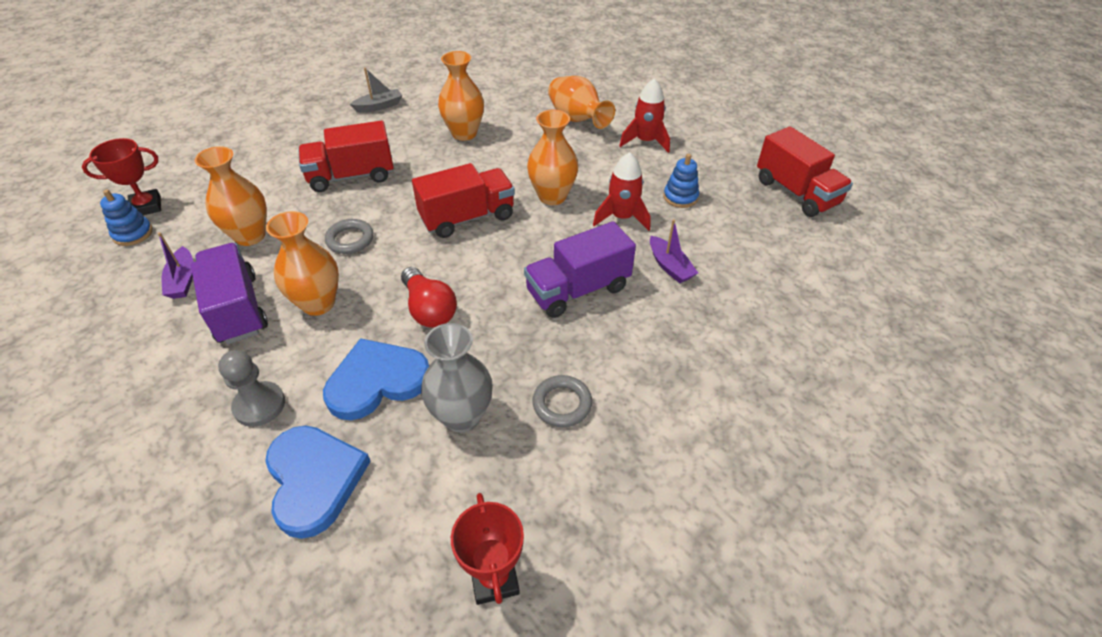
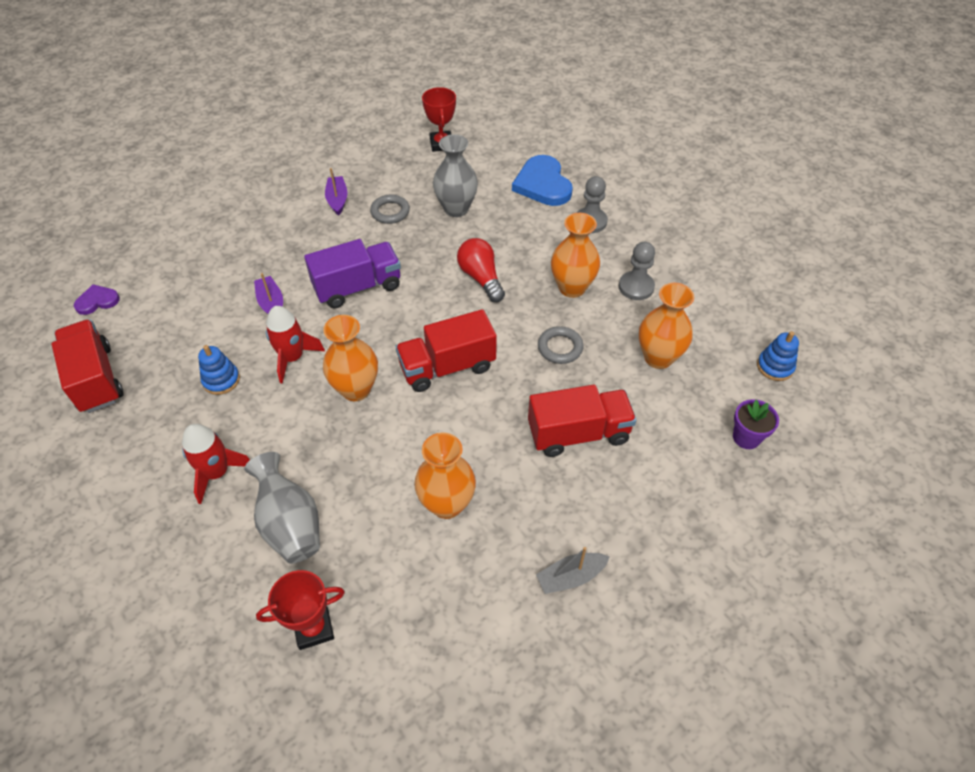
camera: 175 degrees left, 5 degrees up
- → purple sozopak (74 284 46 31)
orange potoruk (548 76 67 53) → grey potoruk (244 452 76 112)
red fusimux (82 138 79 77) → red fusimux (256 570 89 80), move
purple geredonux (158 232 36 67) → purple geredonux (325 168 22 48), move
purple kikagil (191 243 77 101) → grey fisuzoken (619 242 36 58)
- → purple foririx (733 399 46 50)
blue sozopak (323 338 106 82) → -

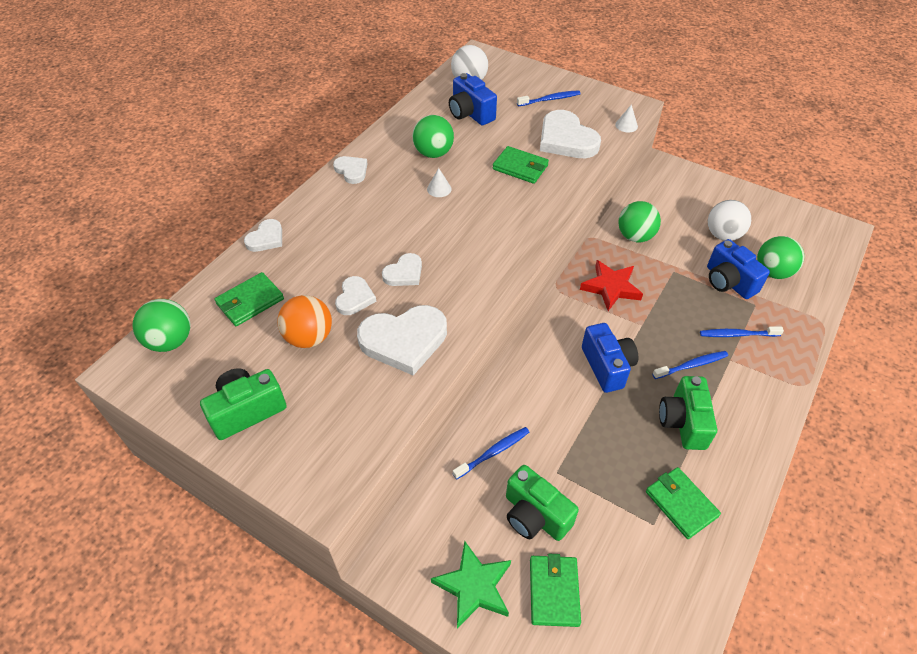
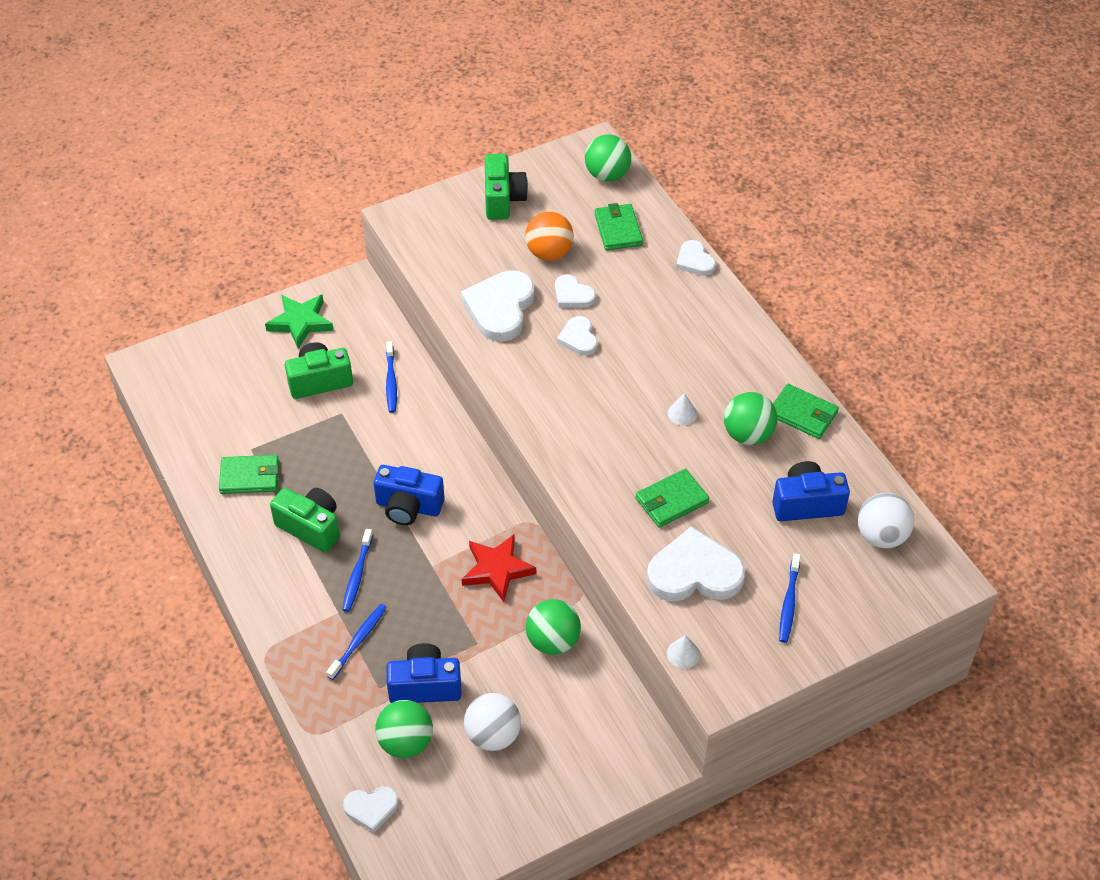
camera: 120 degrees right, 0 degrees up
white sozopak (333 156 35 28) → white sozopak (343 786 56 47), move
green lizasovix (530 554 51 73) → green lizasovix (773 384 66 55), move

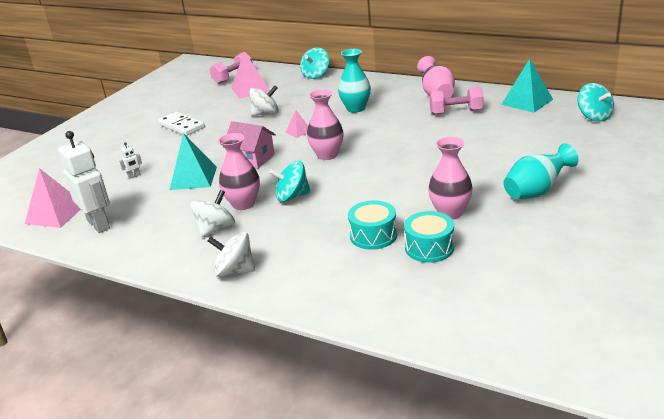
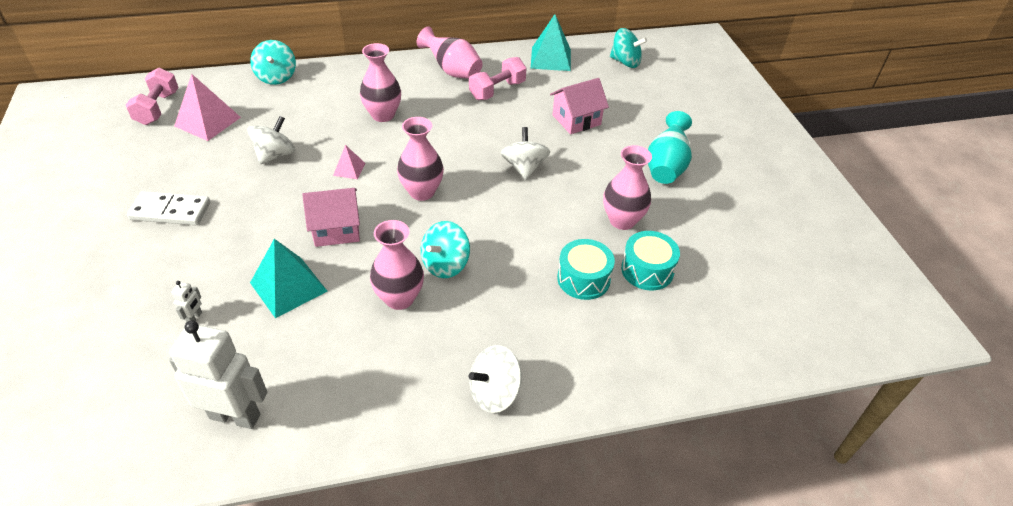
camera: 45 degrees left, 15 degrees up
turquoise potoruk (338 49 33 64) → pink potoruk (360 43 41 79)
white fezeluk (190 190 45 47) → white fezeluk (501 127 49 53), move
- → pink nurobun (550 78 59 56)
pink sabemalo (25 168 56 60) → -

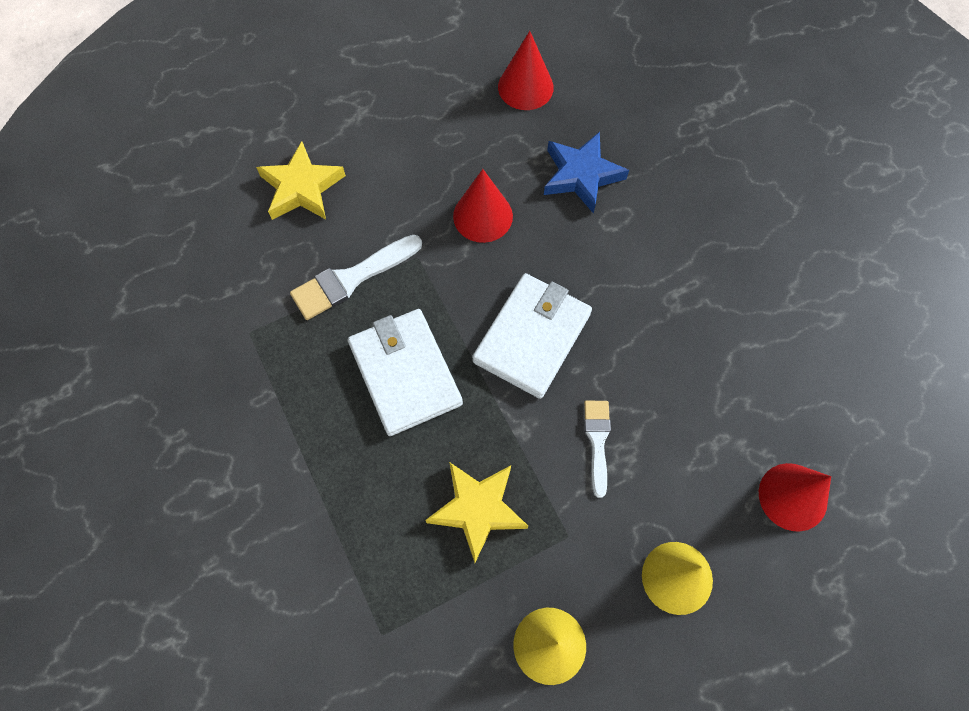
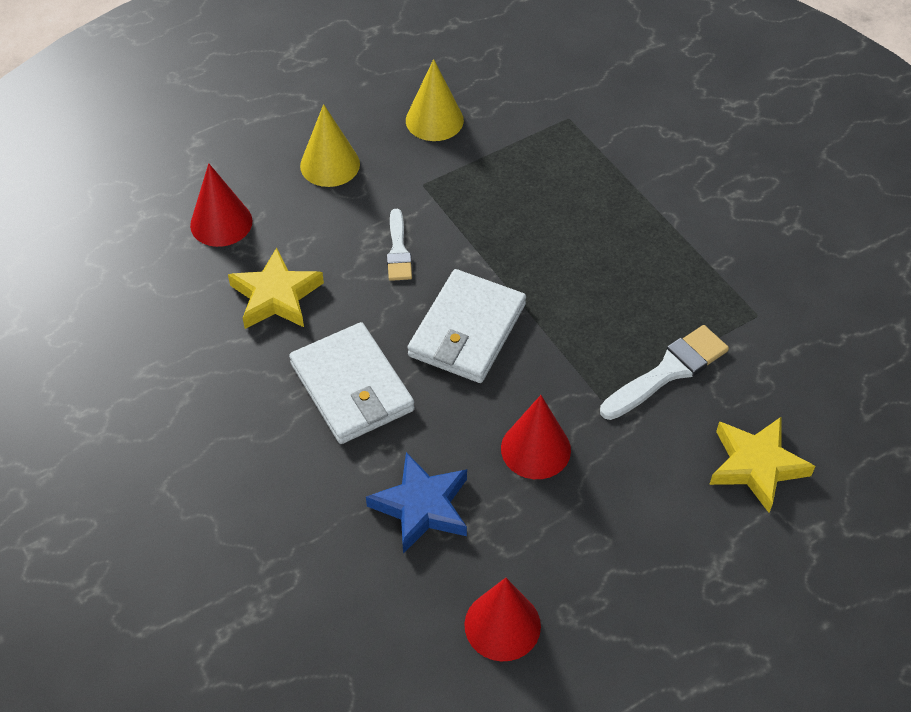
camera: 175 degrees right, 15 degrees down
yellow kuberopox (426 462 102 101) → yellow kuberopox (228 248 96 81), move
white lizasovix (348 309 115 127) → white lizasovix (289 322 126 122), move

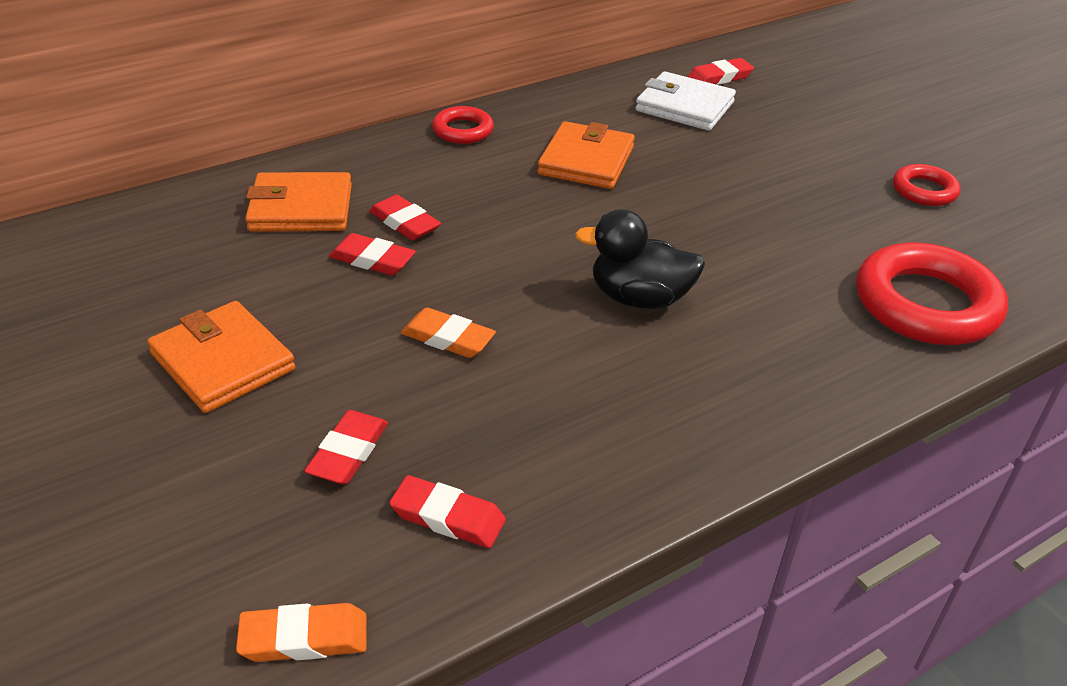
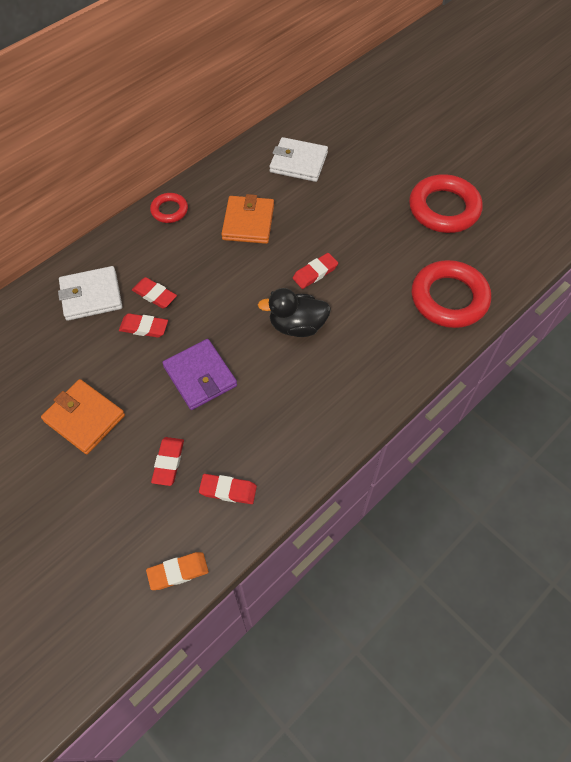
camera: 10 degrees left, 20 degrees up
orange lizasovix (245 172 107 60) → white lizasovix (58 266 64 55)
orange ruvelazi (401 308 95 50) → purple lizasovix (162 339 75 71)
red ruvelazi (687 58 67 27) → red ruvelazi (293 253 45 36), move
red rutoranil (893 164 67 42) → red rutoranil (409 174 74 59), x1.93

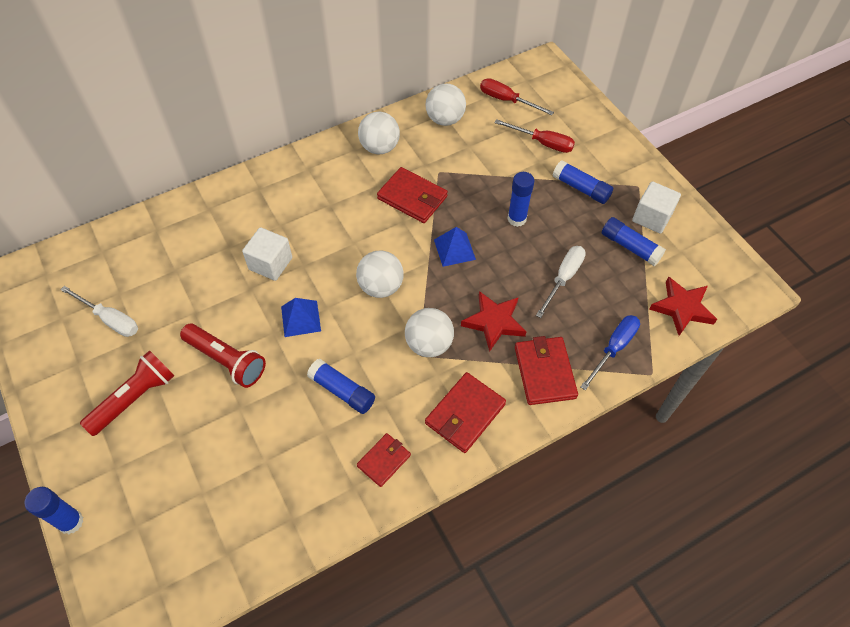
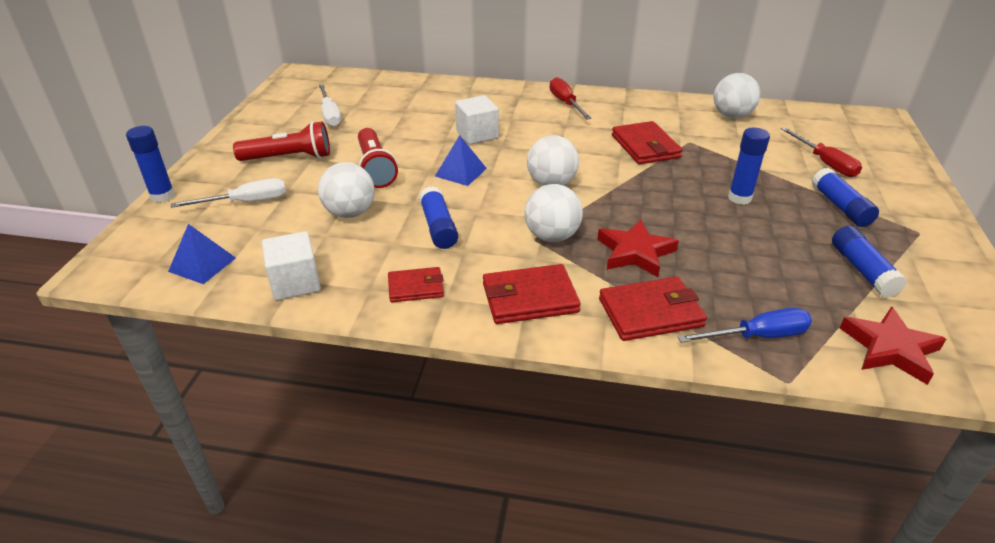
camera: 40 degrees right, 20 degrees down
blue sabemalo (434 227 42 40) → blue sabemalo (168 224 68 60), move
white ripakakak (536 246 50 72) → white ripakakak (171 178 115 30), move
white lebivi (632 181 49 53) → white lebivi (262 231 59 69), move
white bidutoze (358 111 42 43) → white bidutoze (318 162 57 56), move
red ripakakak (480 78 74 37) → red ripakakak (550 77 42 43), move
red lizasovix (515 336 63 69) → red lizasovix (599 277 108 64), 45 degrees clockwise

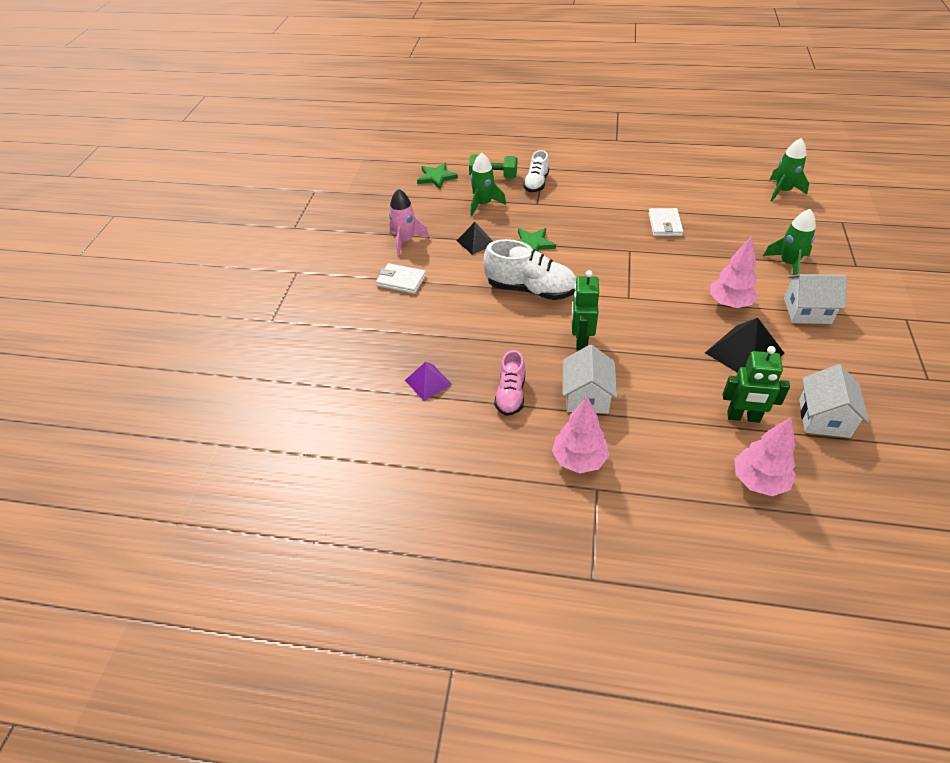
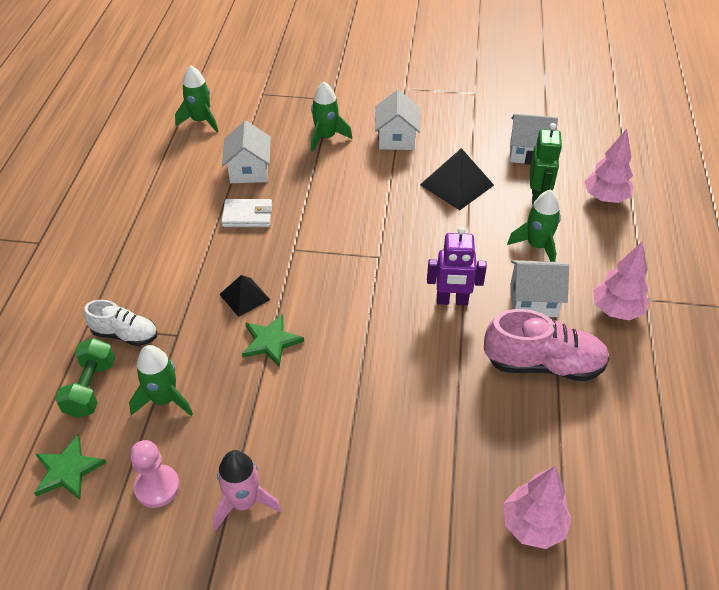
camera: 95 degrees left, 0 degrees up
- → pink fisuzoken (130 440 50 68)
black sabemalo (457 222 36 33) → black sabemalo (219 275 51 42), move
- → white nurobun (222 120 49 63)
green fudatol (572 270 27 81) → purple fudatol (427 227 60 78)
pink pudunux (494 350 31 66) → pink pudunux (484 309 126 72), x1.63
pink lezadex (710 236 48 72) → pink lezadex (503 466 69 83), move
- → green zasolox (507 189 54 73)
white lizasovix (376 263 50 31) → -
purple sabemalo (405 362 47 39) → -
white pudunux (483 239 93 61) → -

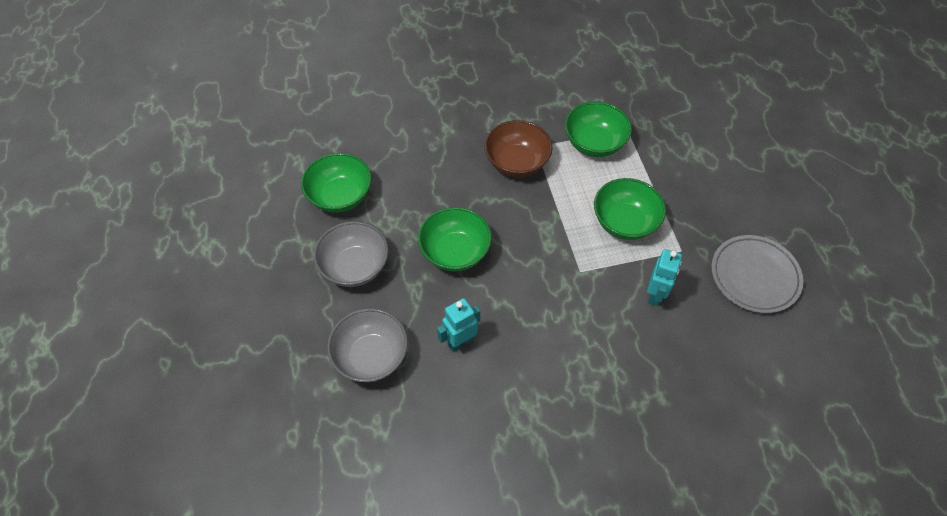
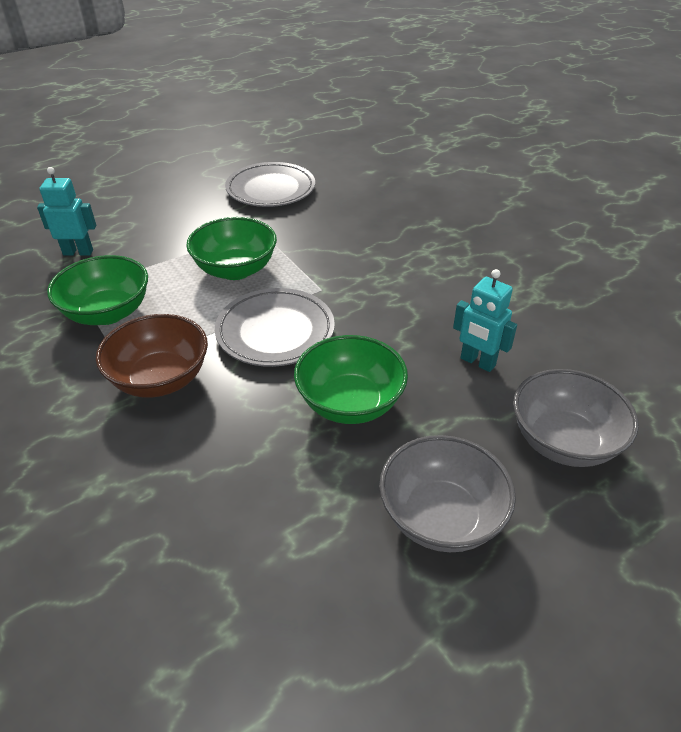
camera: 110 degrees left, 15 degrees down
turquoise fudatol (647 249 35 57) → turquoise fudatol (37 167 59 89), move
- → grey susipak (215 288 120 79)
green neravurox (301 153 70 60) → -

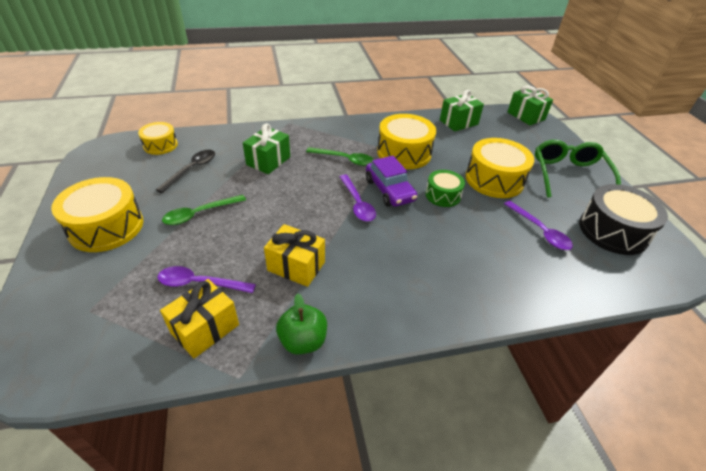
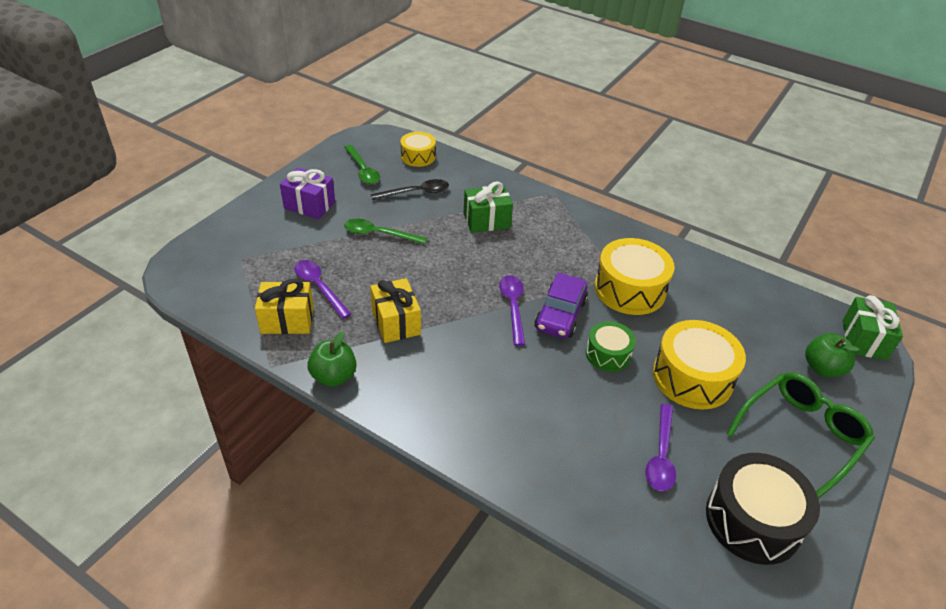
camera: 45 degrees right, 0 degrees up
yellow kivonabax (51 177 92 75) → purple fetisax (280 167 55 52)
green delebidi (306 147 68 19) → green delebidi (344 145 36 39), move
purple delebidi (339 174 37 48) → purple delebidi (499 275 26 71), 150 degrees clockwise
- → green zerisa (805 333 54 44)
green fetisax (440 90 44 42) → -

